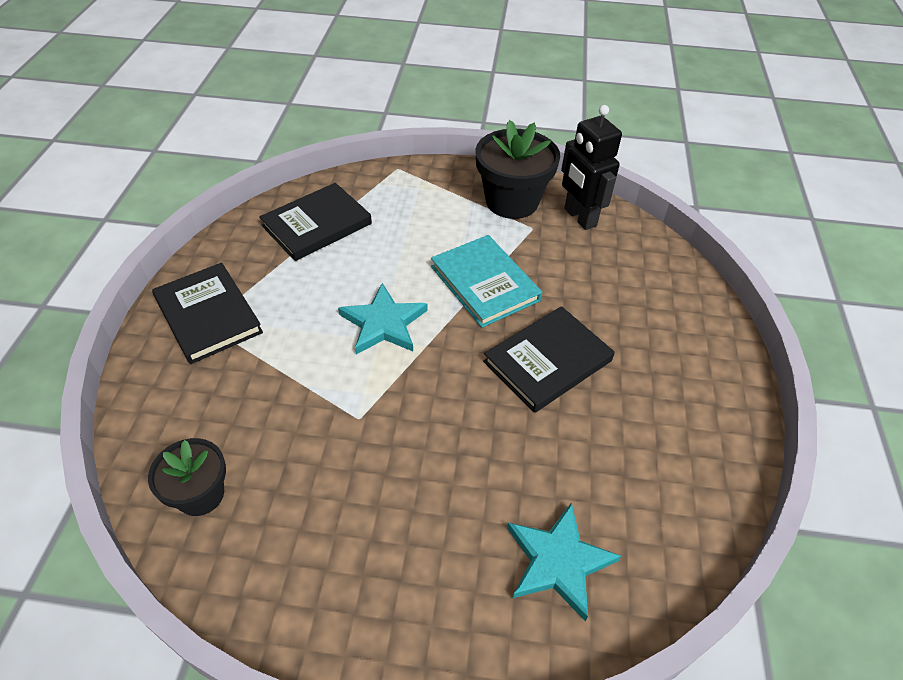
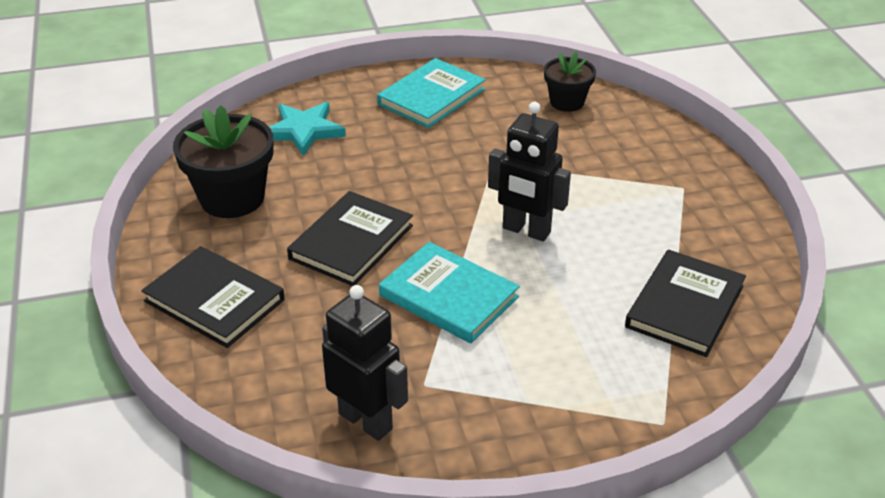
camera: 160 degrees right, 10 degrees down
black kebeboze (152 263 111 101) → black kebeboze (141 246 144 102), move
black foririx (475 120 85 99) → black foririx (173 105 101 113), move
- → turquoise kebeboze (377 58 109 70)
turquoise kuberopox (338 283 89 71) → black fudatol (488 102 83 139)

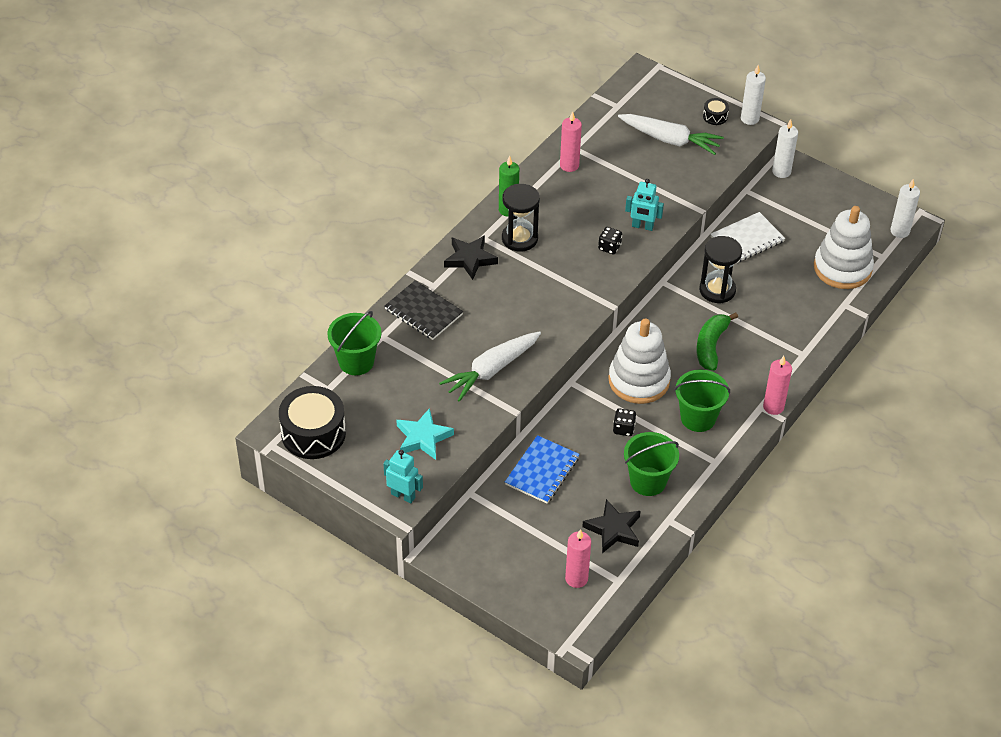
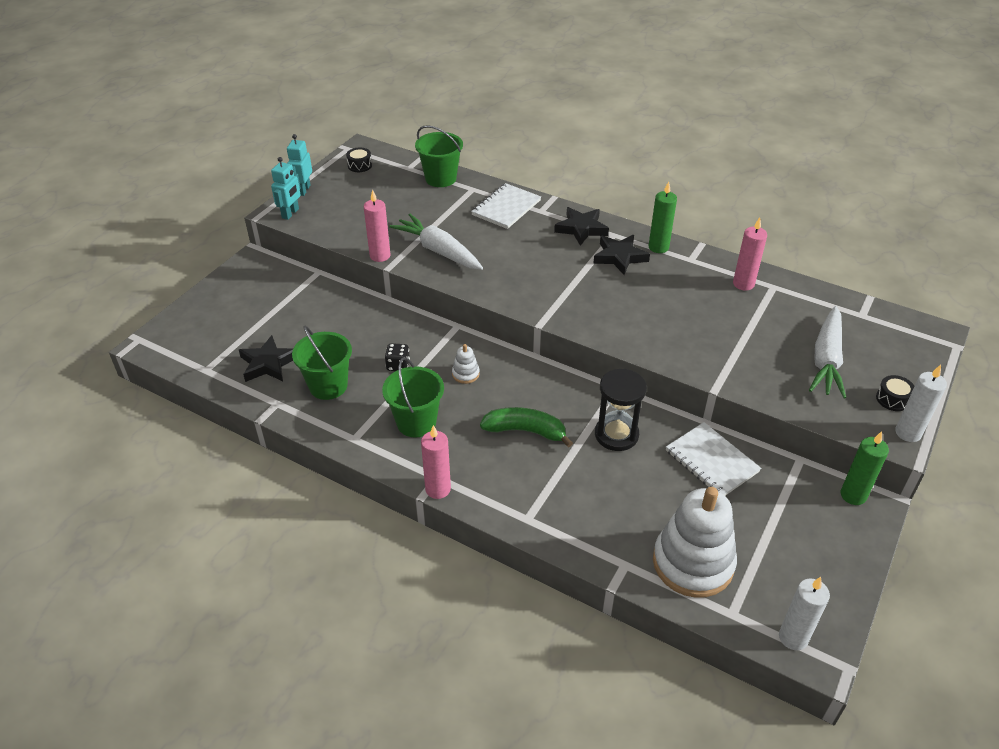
camera: 85 degrees right, 5 degrees down
turquoise fudatol (625 179 39 52) → turquoise fudatol (287 134 25 62), move
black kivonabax (279 386 67 73) → black kivonabax (346 148 26 24), x0.45
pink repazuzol (565 529 26 59) → pink repazuzol (363 189 28 73), move
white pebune (608 318 63 86) → white pebune (452 344 28 40), x0.41
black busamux (385 280 78 60) → white busamux (471 183 70 46)
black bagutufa (502 184 38 68) → black kuberopox (593 235 57 40)
white repazuzol (772 119 26 59) → green repazuzol (841 431 48 74)
turquoise kuberopox (397 408 57 52) → -
blue busamux (505 435 75 69) → -
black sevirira (598 227 24 27) → -

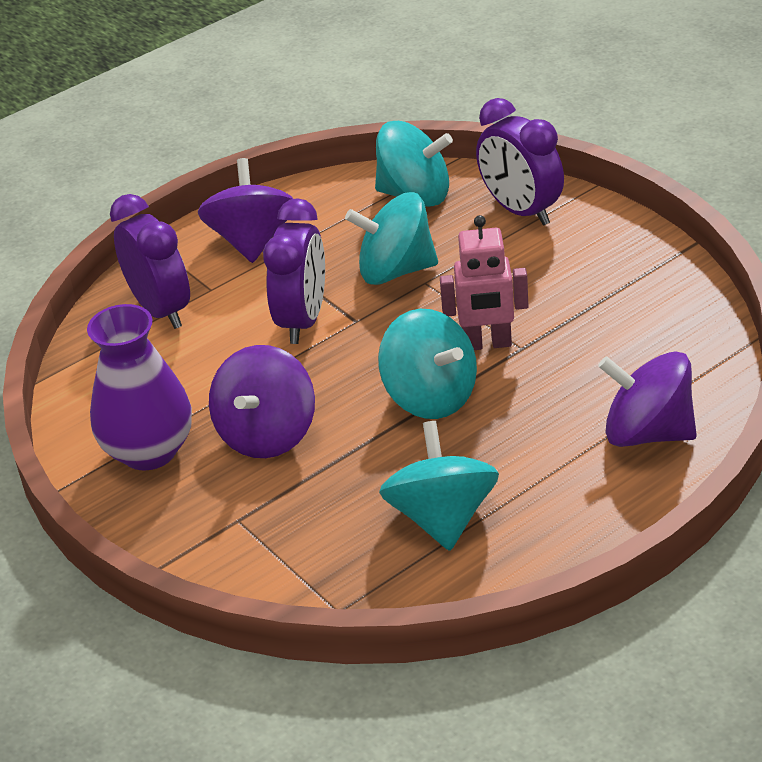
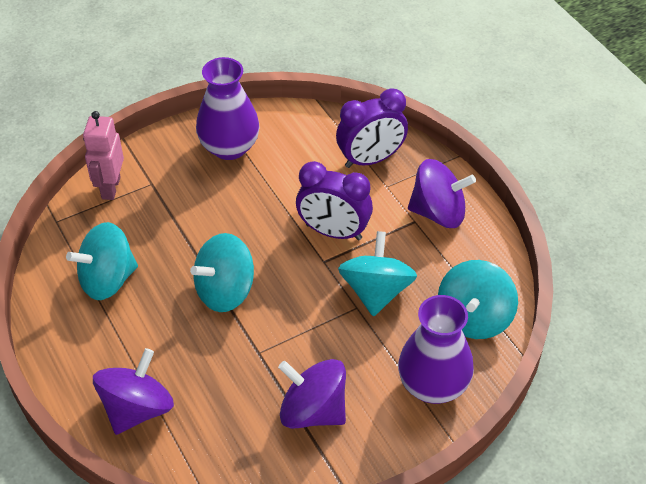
camera: 95 degrees right, 10 degrees up
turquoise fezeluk (379 421 120 130) → turquoise fezeluk (66 222 72 78), 150 degrees clockwise
pink fudatol (440 215 89 135) → pink fudatol (83 111 41 89), move
purple fezeluk (209 345 106 113) → purple fezeluk (278 359 68 70), move
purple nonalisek (476 98 88 127) → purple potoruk (398 295 76 109)

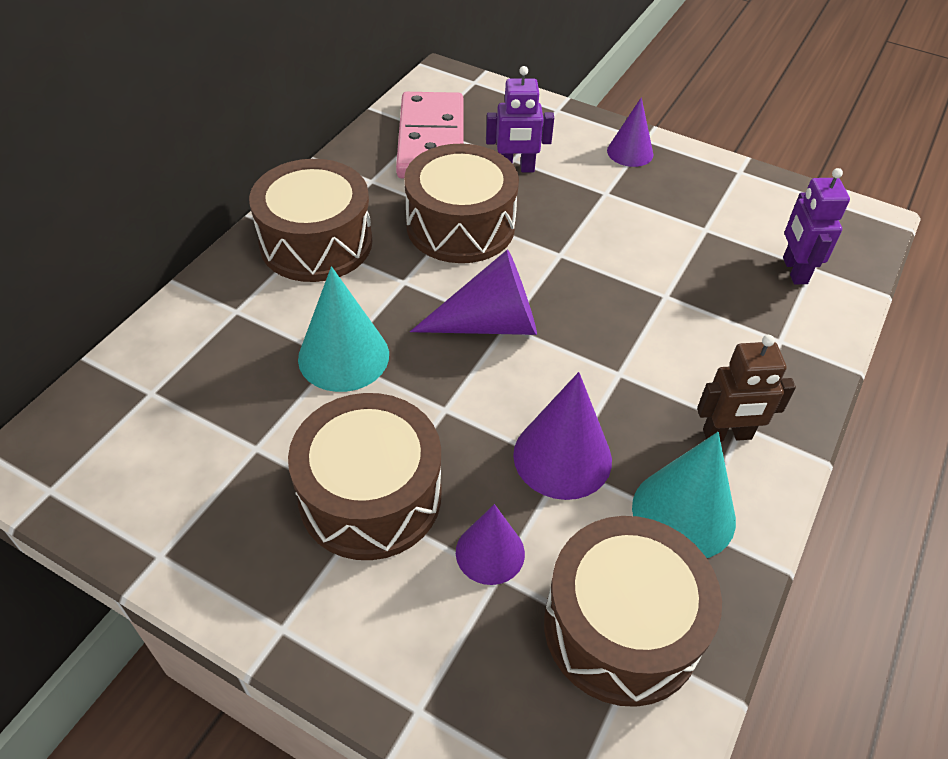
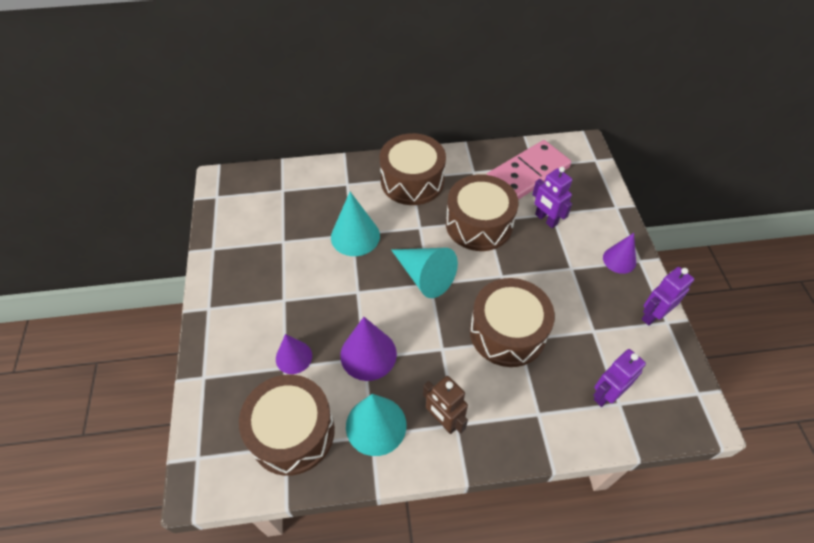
camera: 55 degrees right, 5 degrees up
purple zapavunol (410 249 127 86) → turquoise zapavunol (391 248 67 50)
brown kivonabax (288 393 153 167) → brown kivonabax (470 278 85 89), move
- → purple fudatol (642 267 52 59)

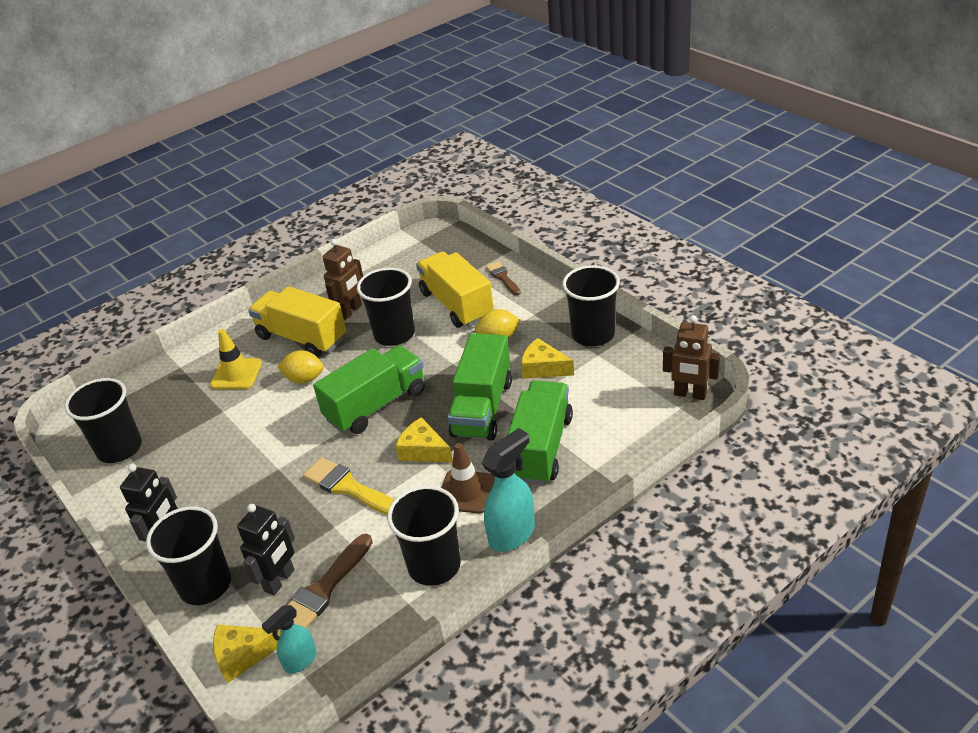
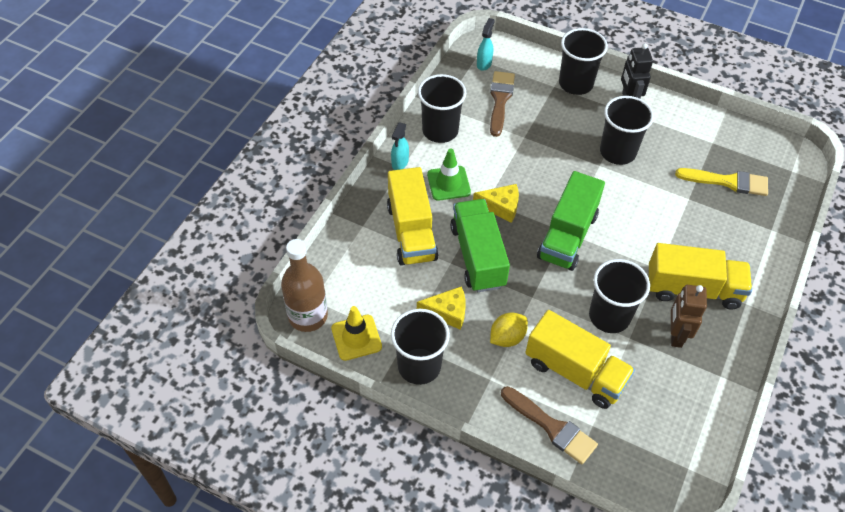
camera: 150 degrees right, 15 degrees up
brown fudatol (663 315 57 85) → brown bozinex (281 239 47 93)
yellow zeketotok (210 329 52 60) → yellow zeketotok (331 306 51 55), move
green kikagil (508 380 65 105) → yellow kikagil (387 167 52 99)
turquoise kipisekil (482 428 53 124) → turquoise kipisekil (391 123 18 47), x0.61
brown zeketotok (442 443 53 71) → green zeketotok (427 148 44 53)
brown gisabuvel (486 261 35 34) → brown gisabuvel (501 386 97 78), x1.61
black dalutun (65 378 77 85) → black dalutun (600 96 54 69), move
yellow gisabuvel (303 457 92 58) → yellow gisabuvel (675 168 93 28), move
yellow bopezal (213 625 68 58) → -
black fudatol (237 504 58 91) → -
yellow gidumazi (277 350 47 34) → -

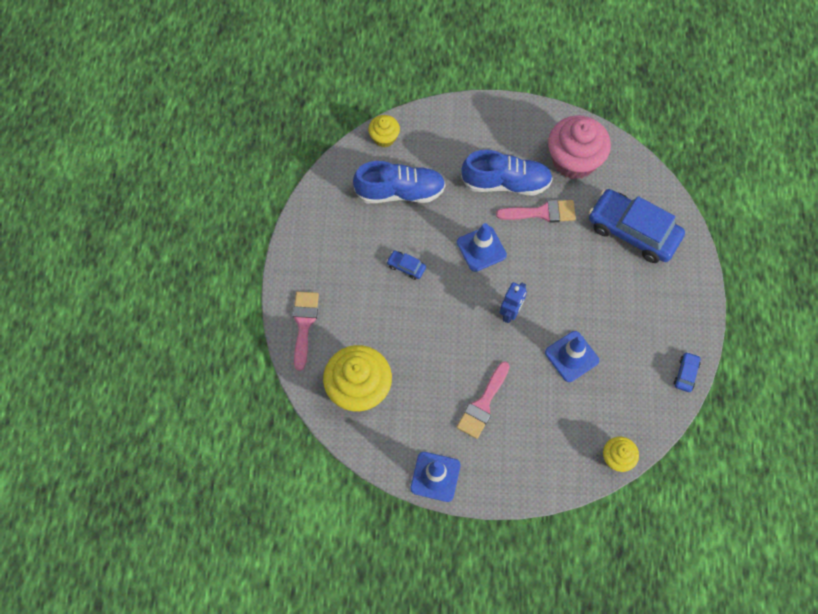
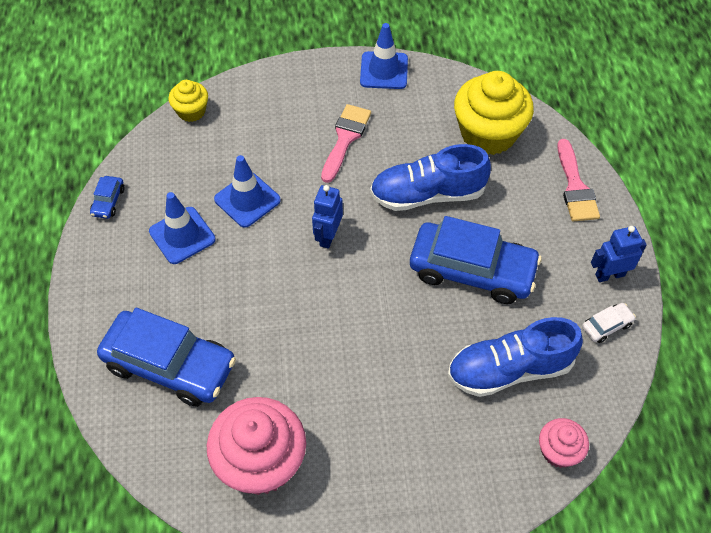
camera: 170 degrees right, 10 degrees down
blue zeketotok (457 223 50 49) → blue zeketotok (149 192 67 72), move
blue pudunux (461 150 92 45) → blue pudunux (370 144 121 67), move
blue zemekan (387 250 39 30) → blue zemekan (410 216 132 88), x2.44
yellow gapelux (368 115 32 32) → pink gapelux (539 418 50 50)
- → white zemekan (582 303 54 40)
- → blue fudatol (591 226 56 56)
pink gisabuvel (496 200 80 23) → -

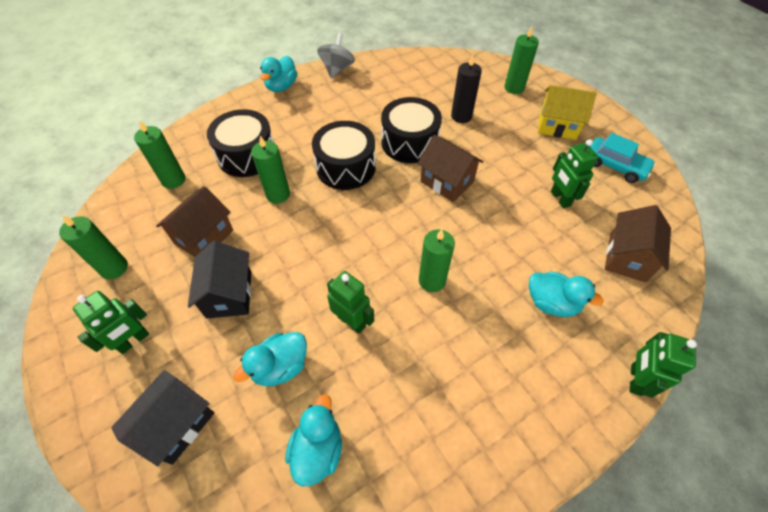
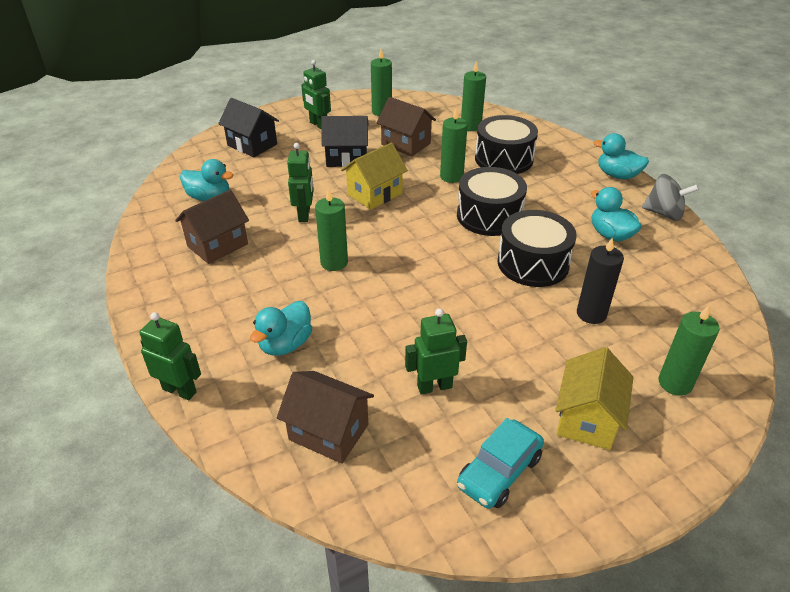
camera: 95 degrees right, 15 degrees down
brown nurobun (417 135 67 67) → brown nurobun (175 190 74 74), move
green fudatol (327 271 47 63) → green fudatol (287 143 27 79), 45 degrees counterclockwise
- → yellow nurobun (341 142 67 68)
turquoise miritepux (233 332 74 54) → turquoise miritepux (591 187 51 54), move

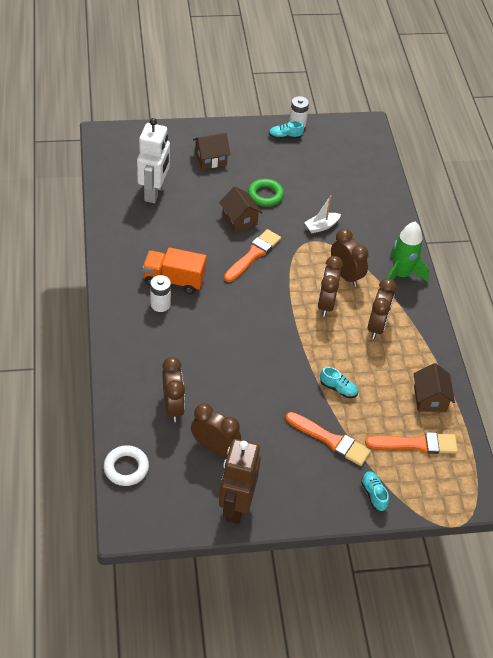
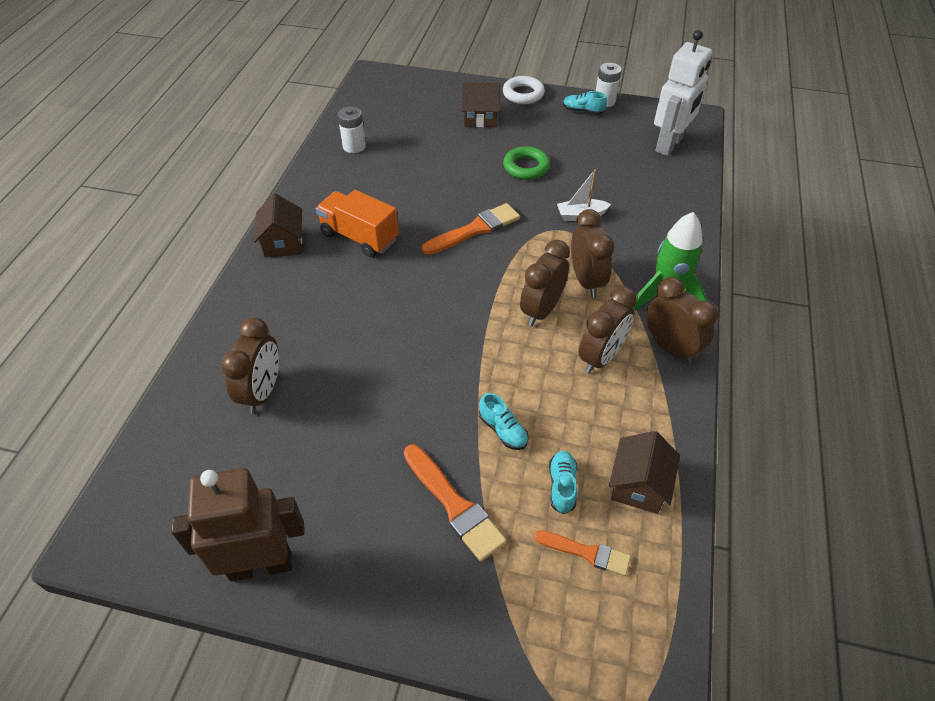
camera: 25 degrees right, 0 degrees up
brown fudatol (219 439 42 85) → brown fudatol (171 468 134 114), 45 degrees clockwise
brown nurobun (219 186 43 46) → brown nurobun (254 193 48 65), move
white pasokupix (150 275 21 37) → white pasokupix (338 106 28 47), move
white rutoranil (104 445 45 41) → white rutoranil (503 76 42 28), move
orange gisabuvel (365 432 93 22) → orange gisabuvel (534 530 97 46), x0.63
turquoise pudunux (361 471 28 41) → turquoise pudunux (549 451 28 63), move
brown nonalisek (191 403 50 53) → brown nonalisek (646 277 72 87), move
white fudatol (137 118 33 85) → white fudatol (654 30 58 126), move

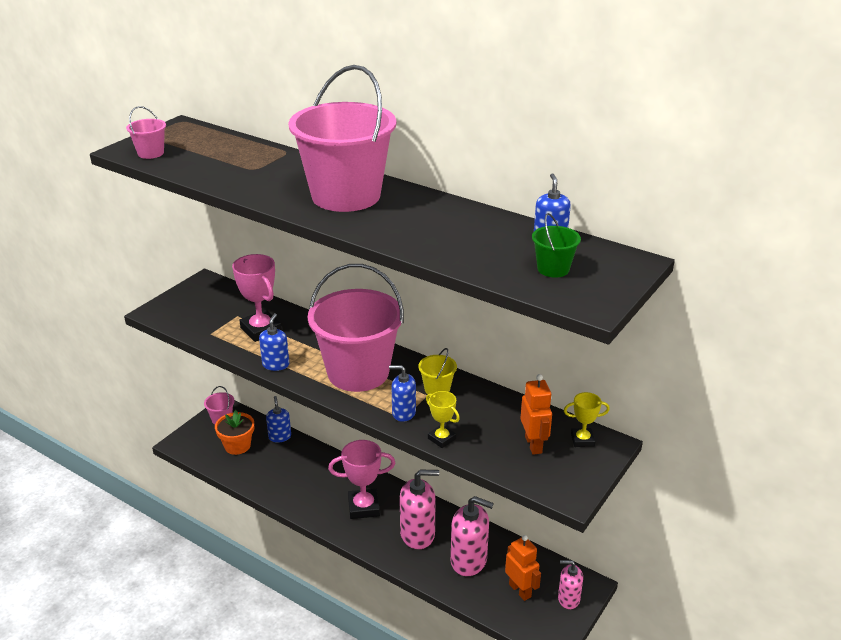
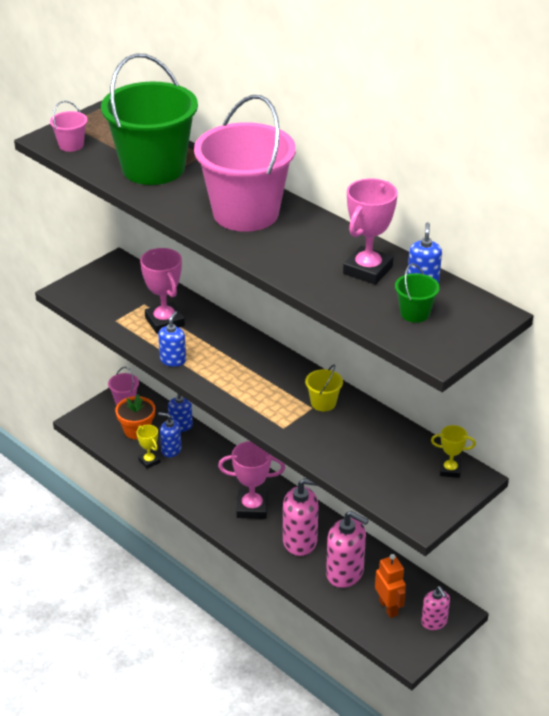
camera: 10 degrees right, 5 degrees up
- → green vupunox (101 53 97 132)
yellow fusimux (426 391 34 57) → yellow fusimux (136 425 24 44), move
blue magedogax (389 365 27 57) → blue magedogax (158 412 24 45), move
- → pink fusimux (343 178 55 107)
pink magedogax (558 560 25 49) → pink magedogax (421 586 29 44), 135 degrees counterclockwise
pink vupunox (308 264 96 128) → -
orange fudatol (521 374 31 81) → -

